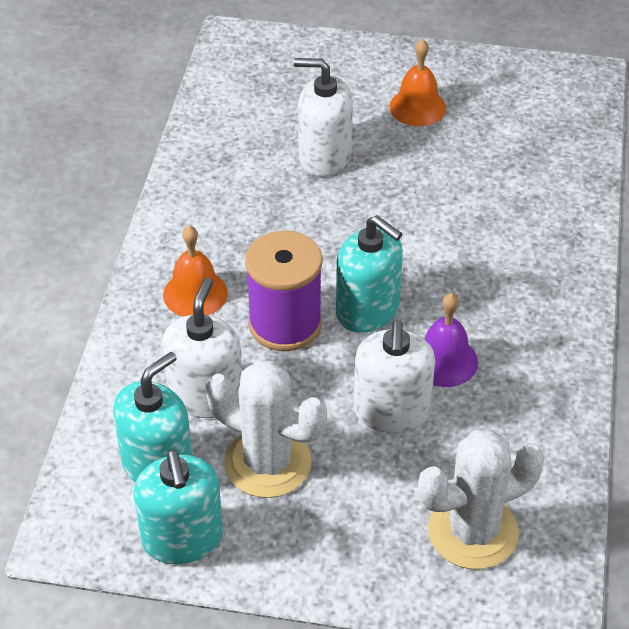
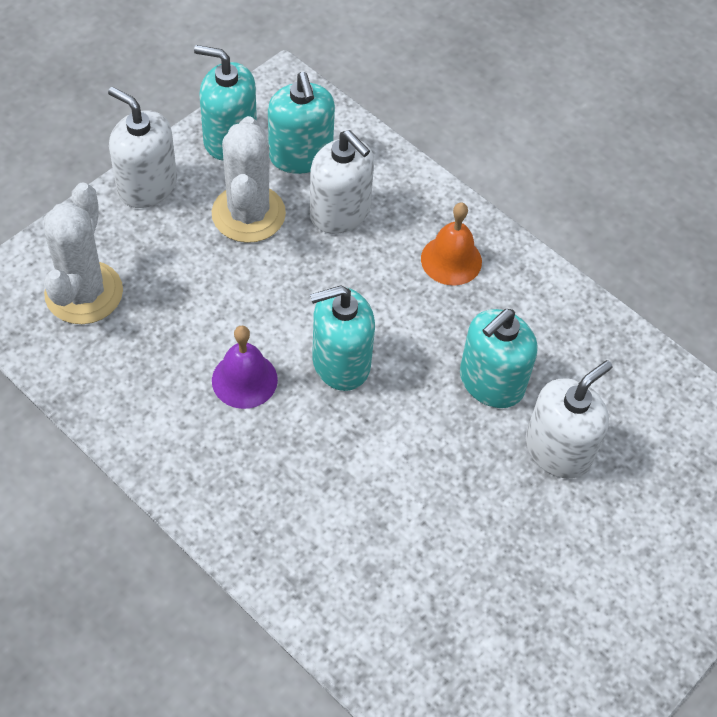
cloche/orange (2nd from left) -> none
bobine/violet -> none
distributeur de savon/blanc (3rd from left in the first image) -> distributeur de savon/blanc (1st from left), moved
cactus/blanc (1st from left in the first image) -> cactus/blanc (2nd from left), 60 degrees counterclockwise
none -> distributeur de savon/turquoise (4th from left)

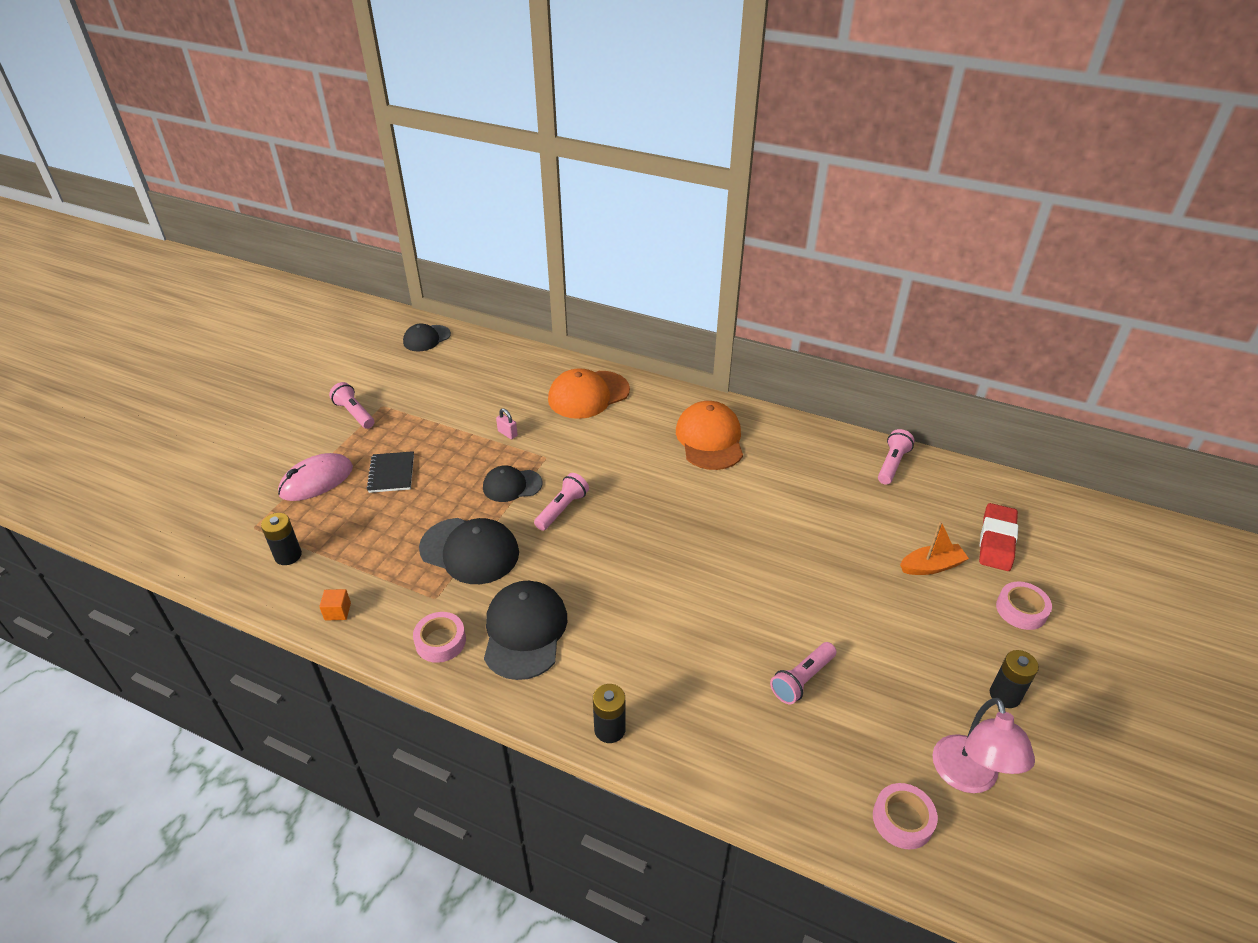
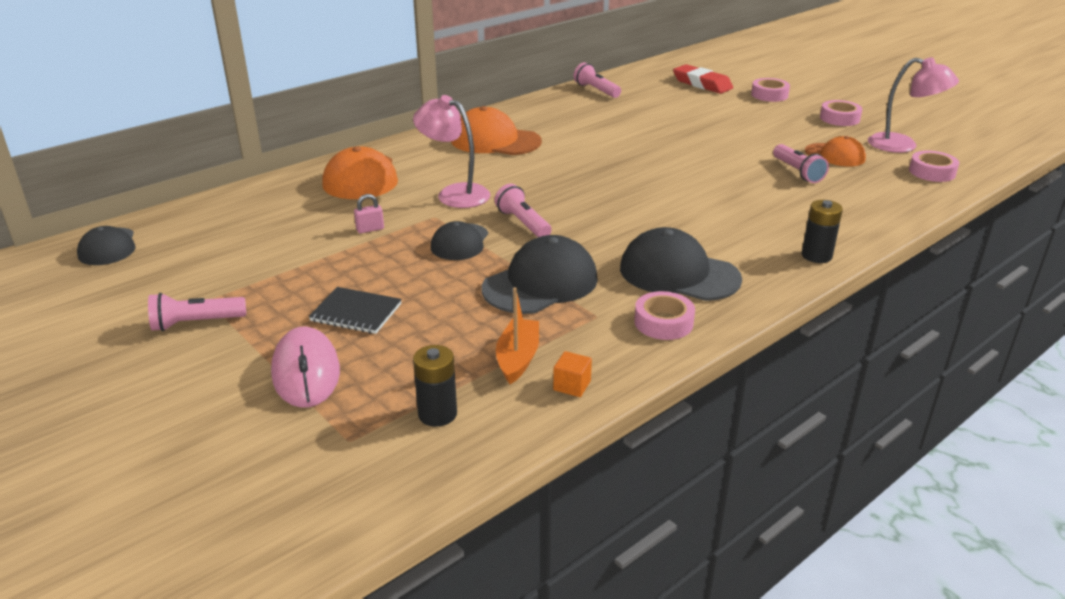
bateau/orange, moved
pile/noir (3rd from left) -> ruban adhésif/rose (3rd from left)
none -> lampe/rose (1st from left)
none -> casquette/orange (3rd from left)

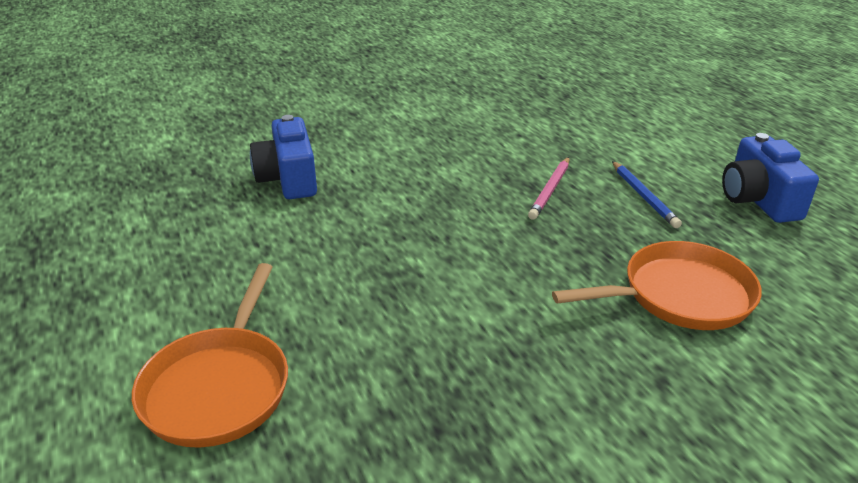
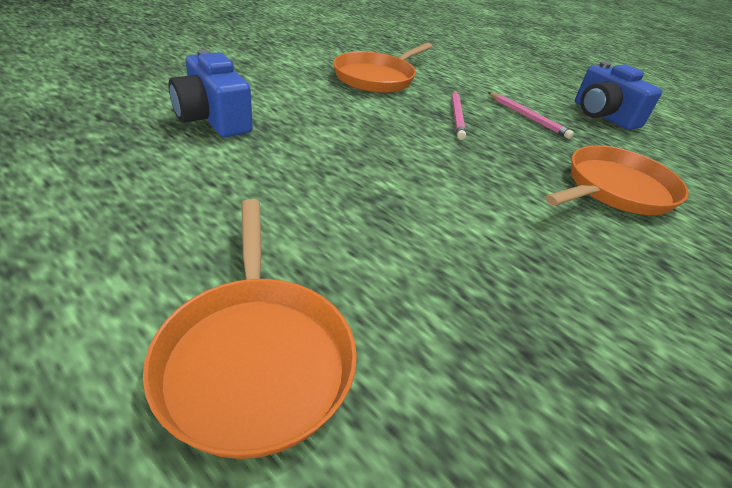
crayon/bleu -> crayon/rose (2nd from left)
none -> poêle/orange (2nd from left)

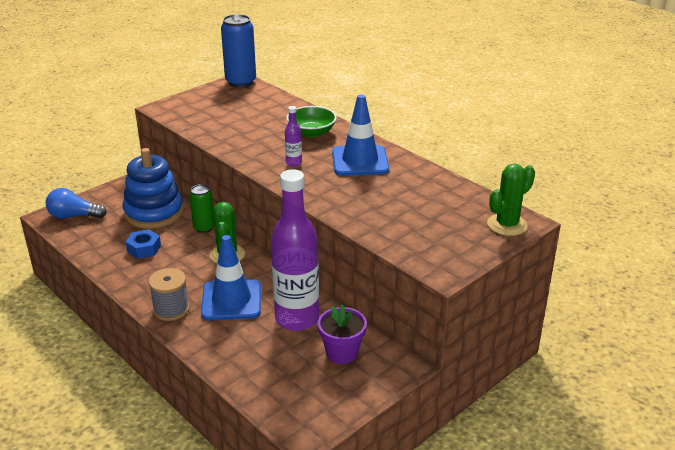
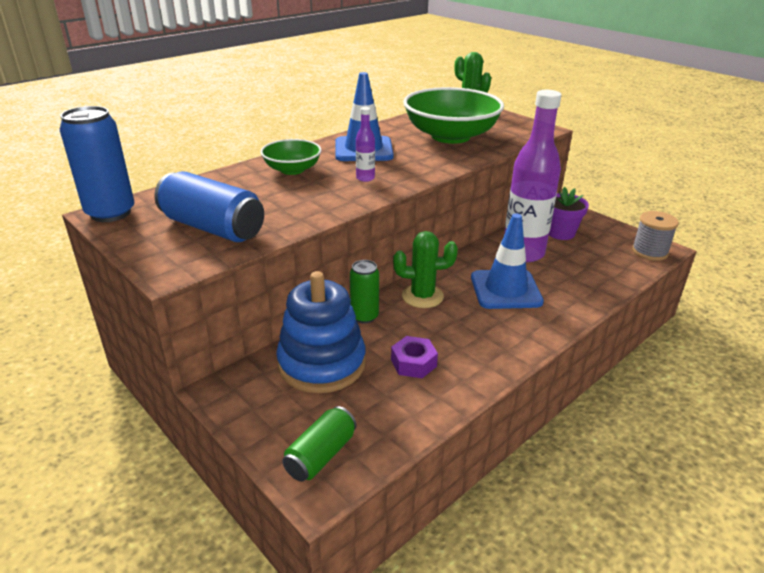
ampoule/bleu -> canette/vert (1st from left)
écrou/bleu -> écrou/violet
bobine/gris, moved
none -> bol/vert (2nd from left)
none -> canette/bleu (2nd from left)

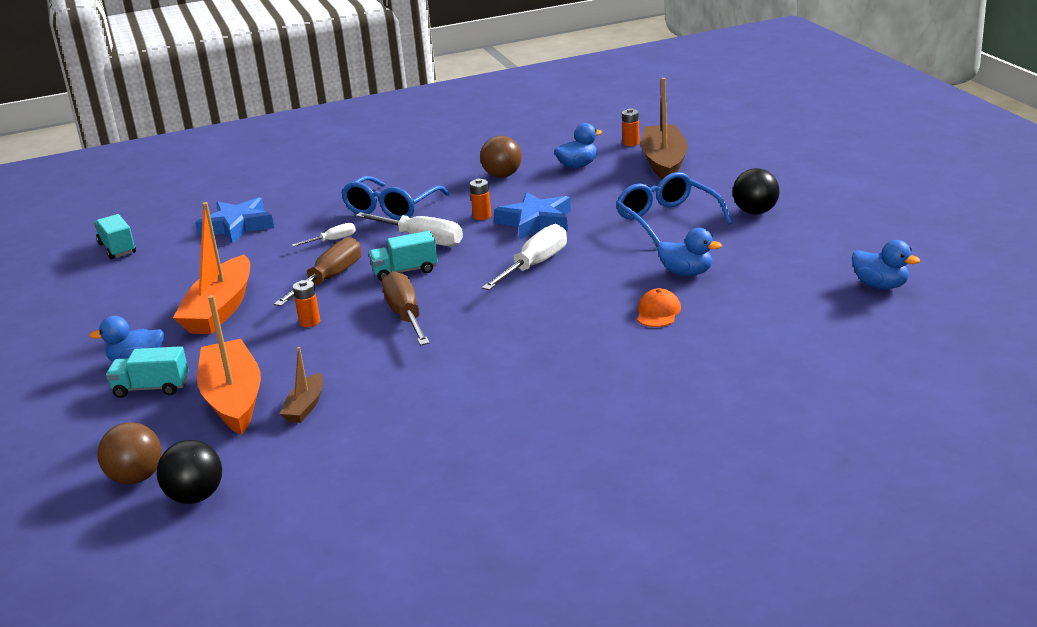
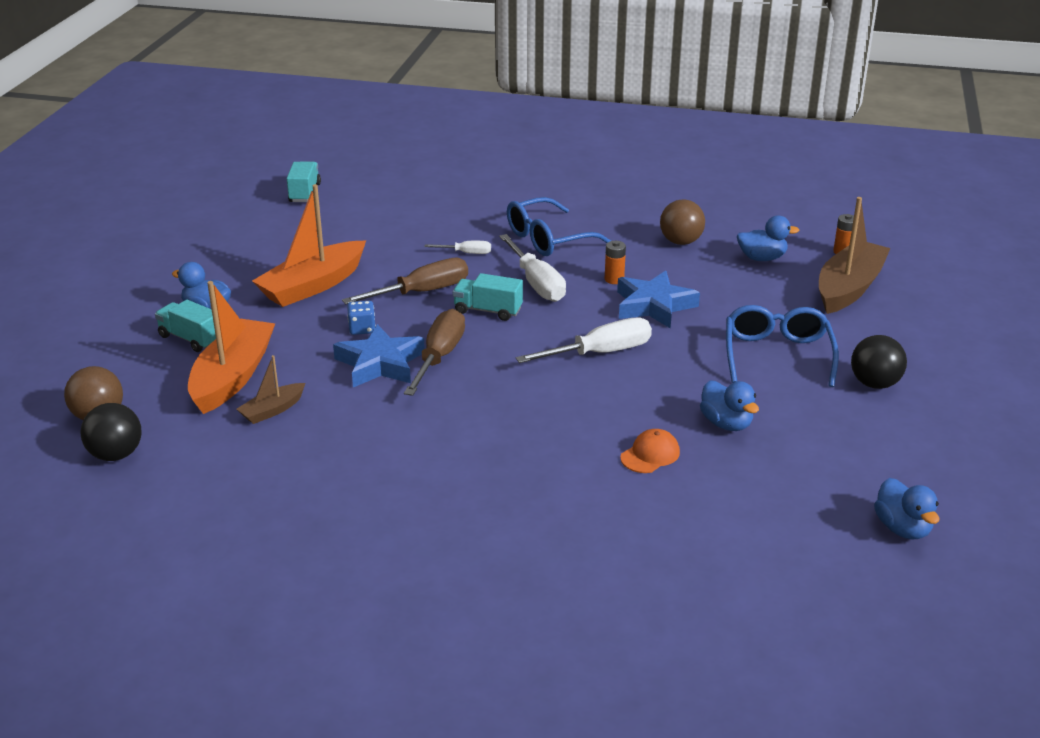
étoile/bleu (1st from left), moved
pile/orange (1st from left) -> dé/bleu

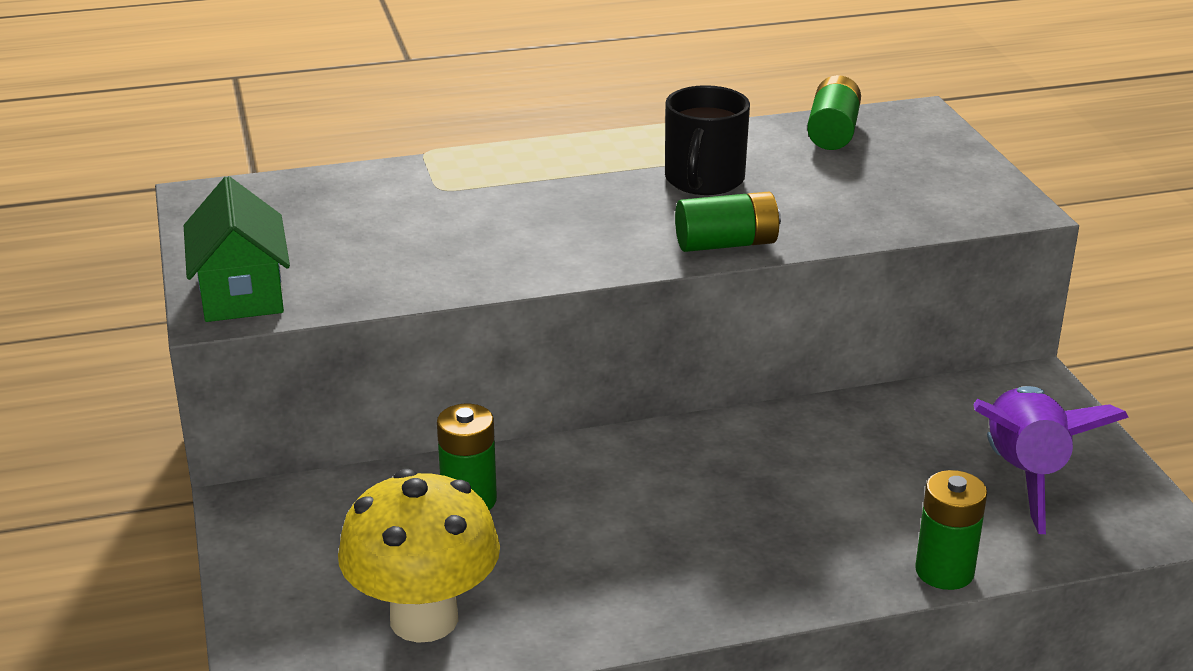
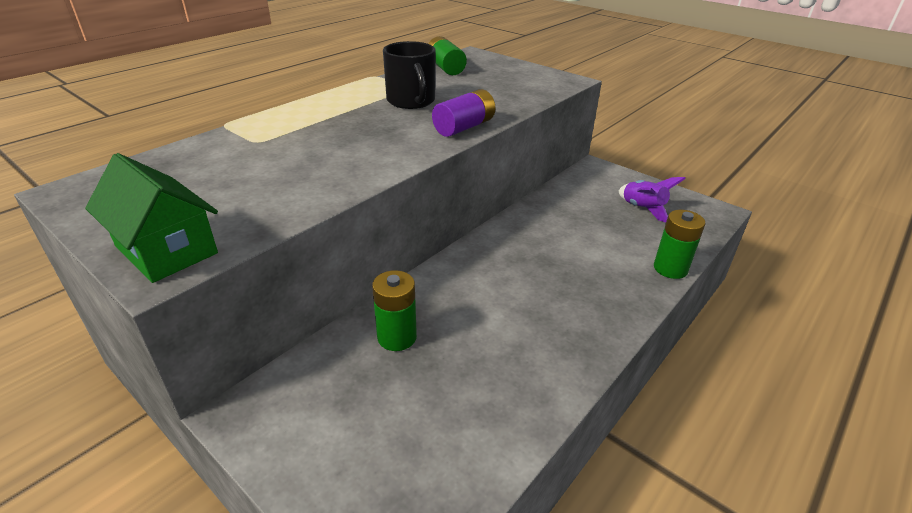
pile/vert (2nd from left) -> pile/violet
fusée/violet, x0.62
champignon/jaune -> none

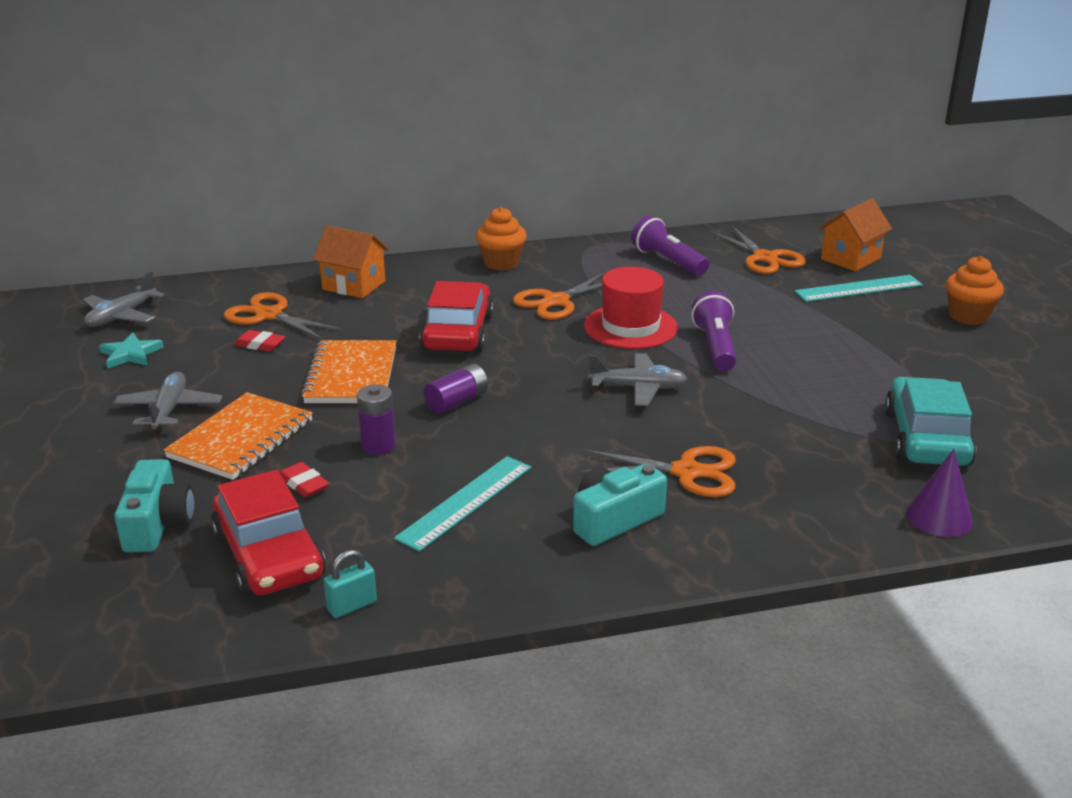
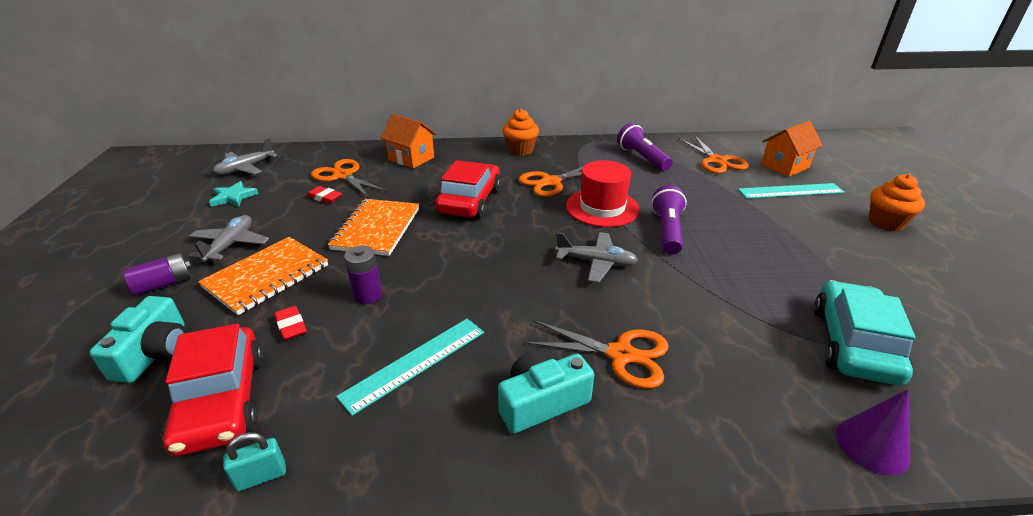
pile/violet (2nd from left in the first image) -> pile/violet (1st from left), moved

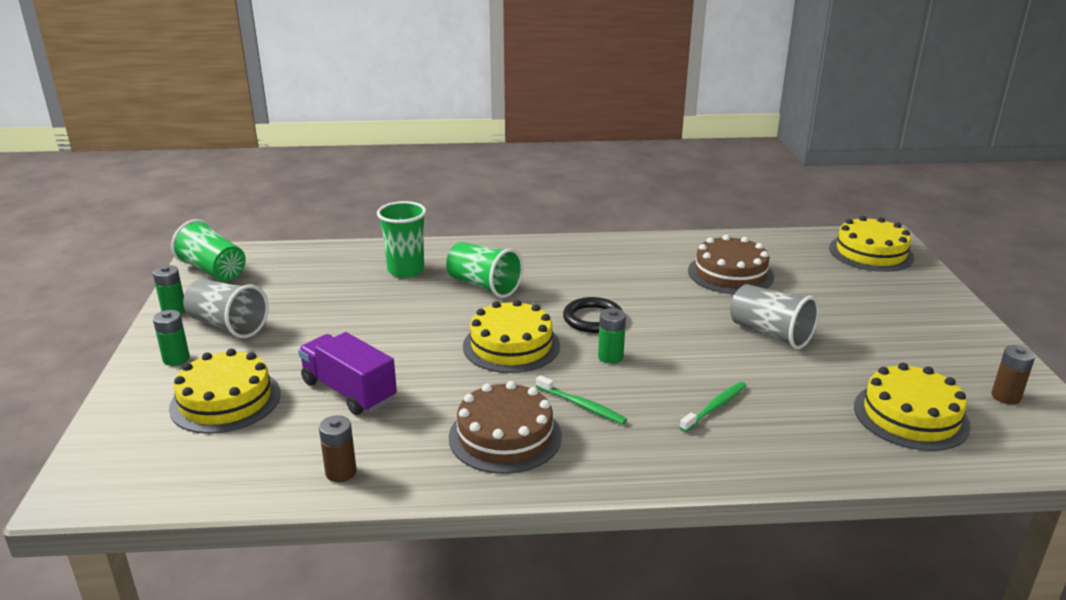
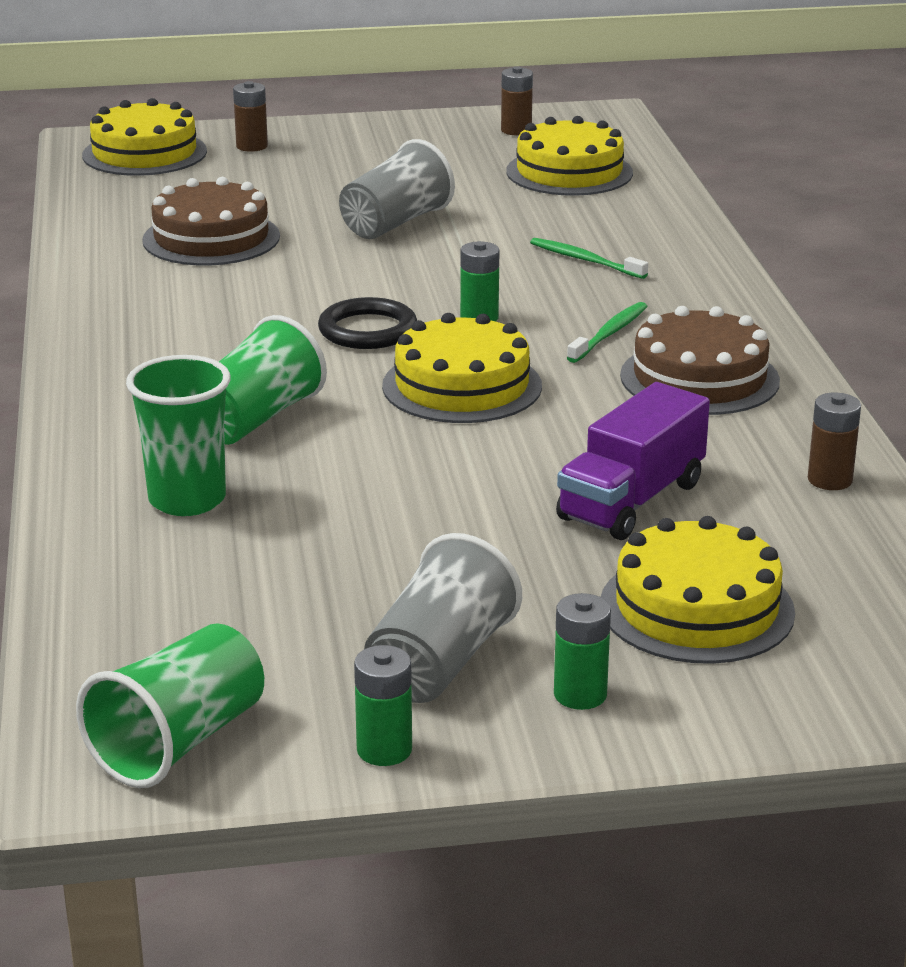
none -> pile/marron (1st from left)

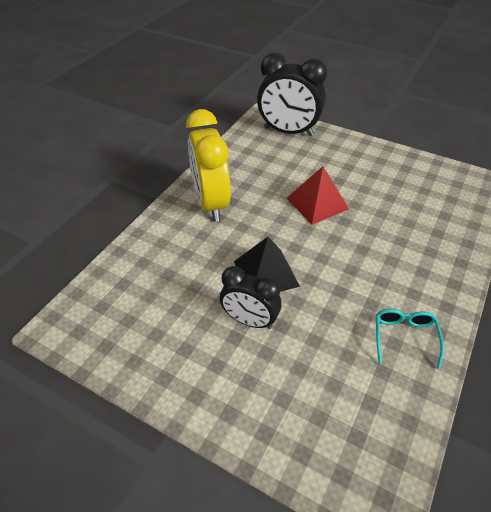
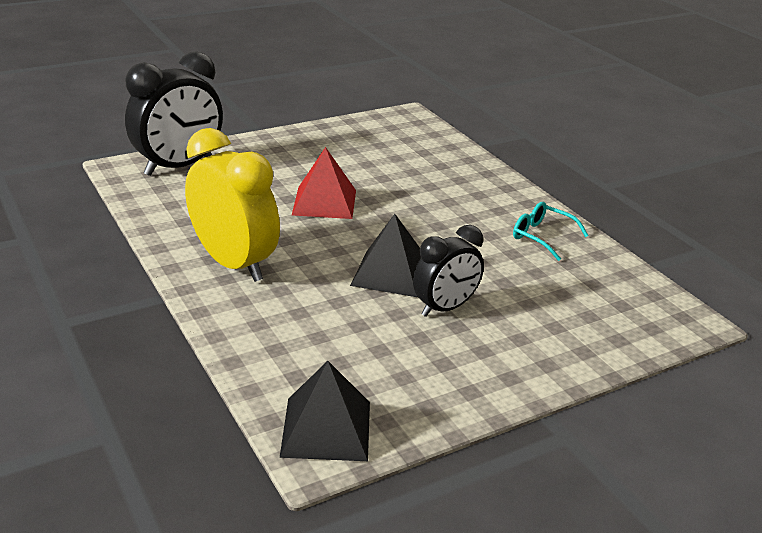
réveil/jaune, 150 degrees counterclockwise
none -> pyramide/noir (1st from left)

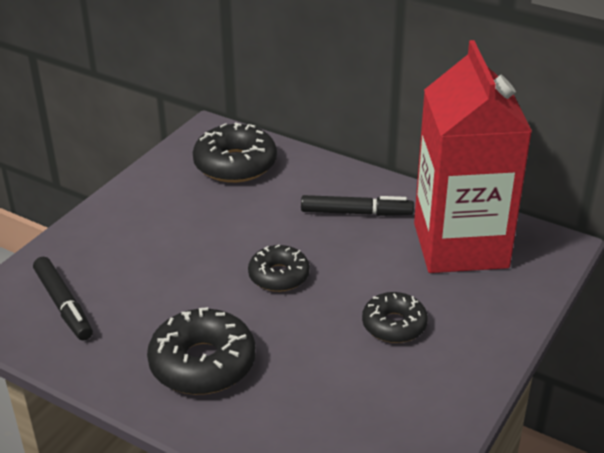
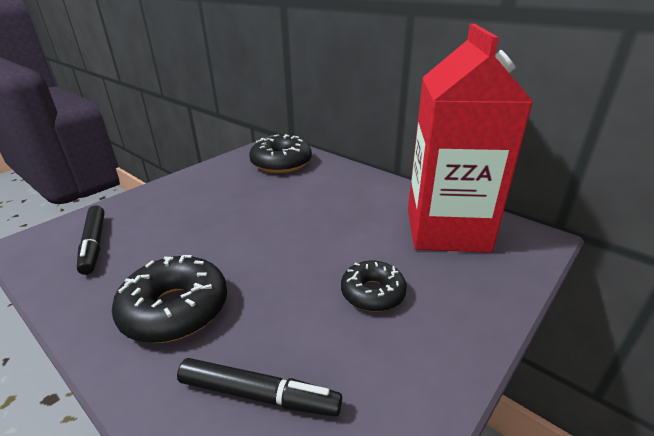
feutre/noir (2nd from left), moved
beignet/noir (3rd from left) -> none

